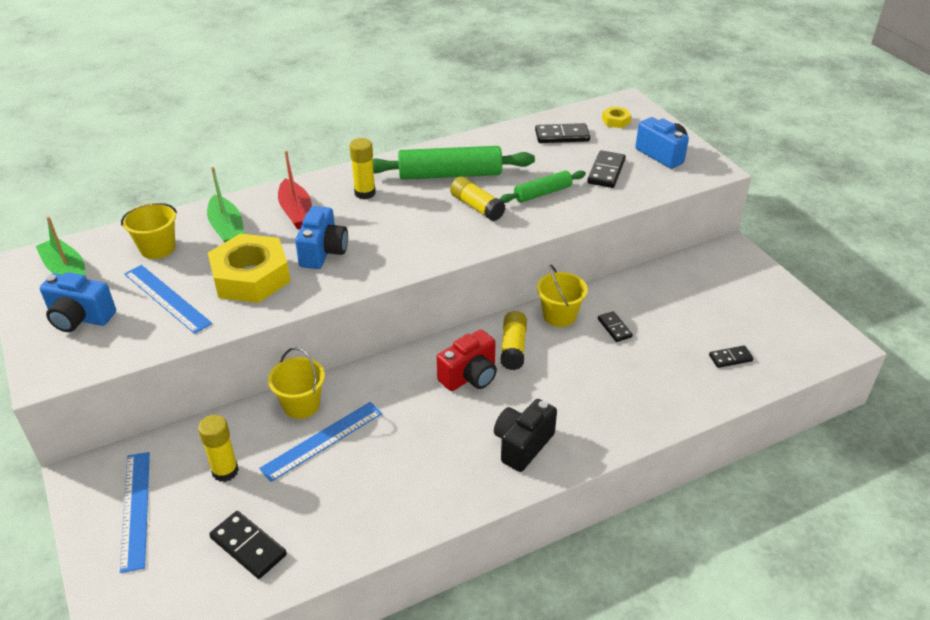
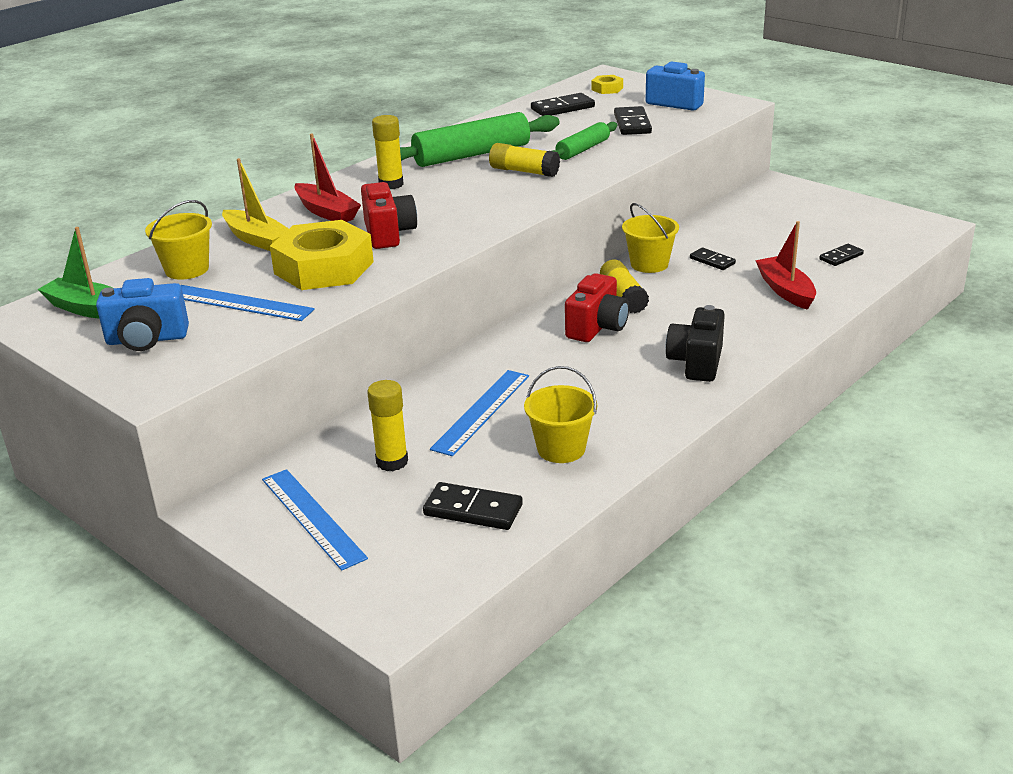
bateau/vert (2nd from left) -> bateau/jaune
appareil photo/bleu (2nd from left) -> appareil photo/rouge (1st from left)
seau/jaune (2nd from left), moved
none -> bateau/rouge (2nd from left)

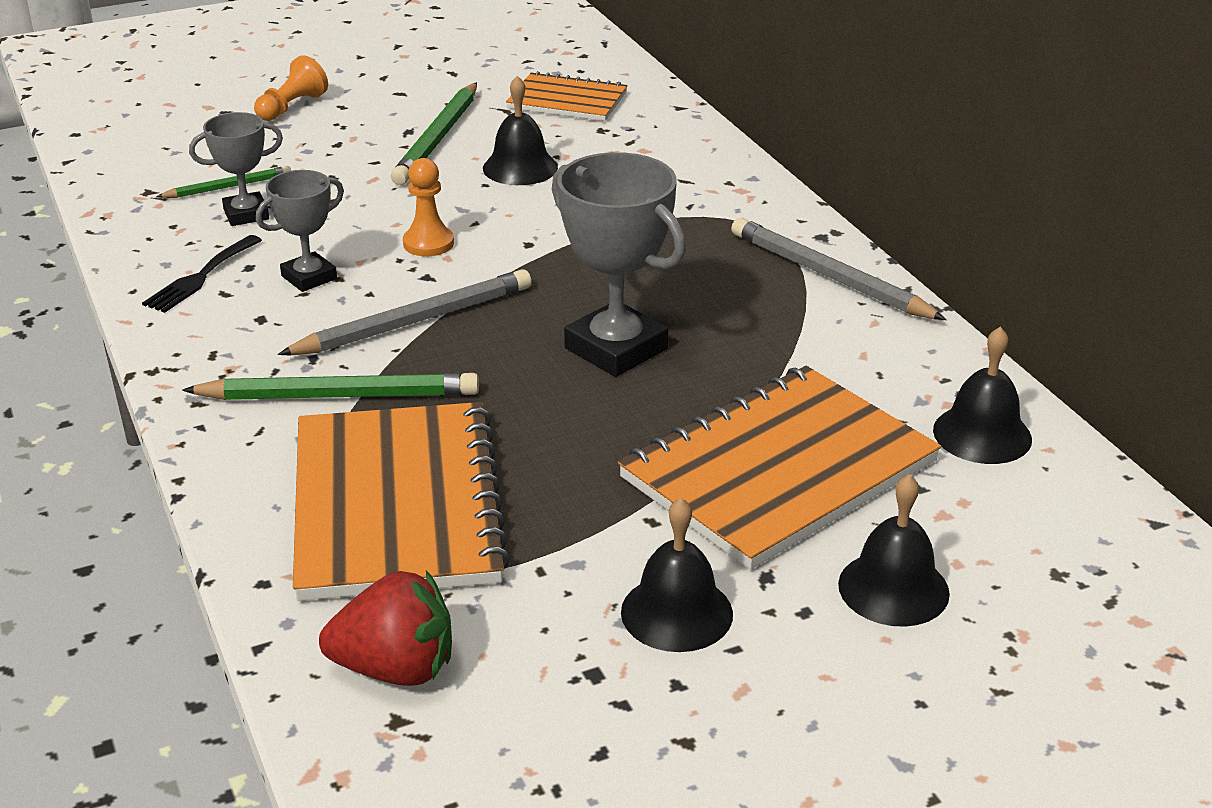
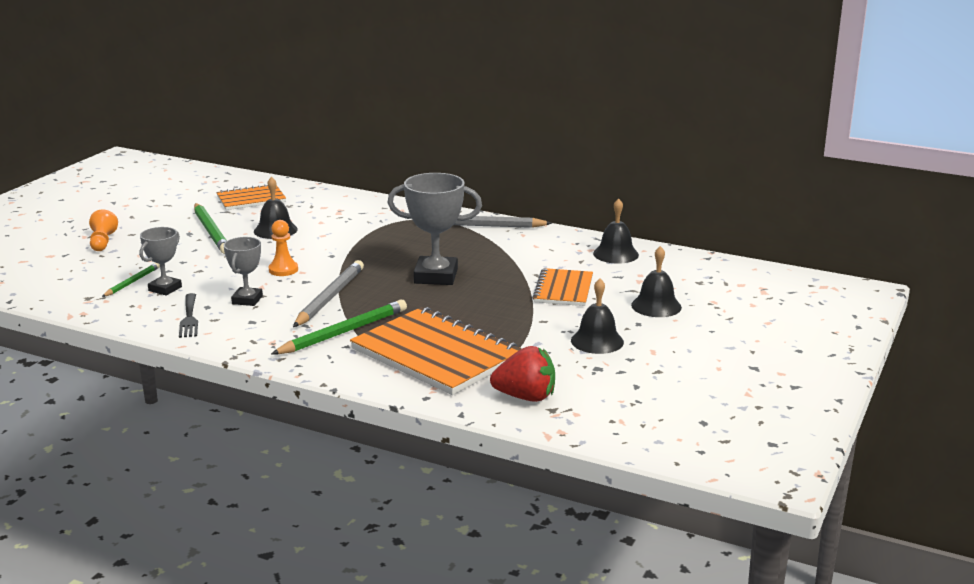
carnet/orange (3rd from left), x0.56
fraise/rouge, 45 degrees clockwise

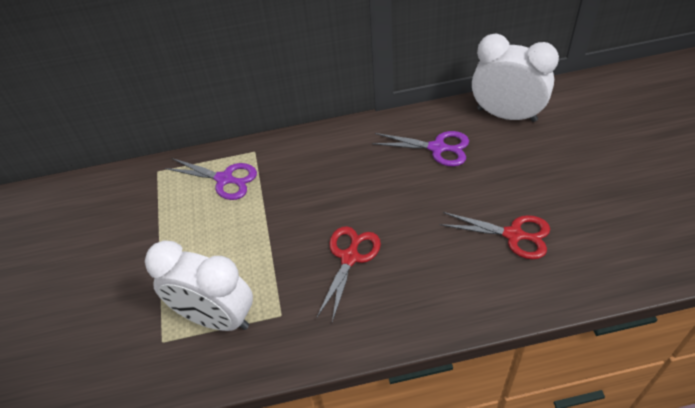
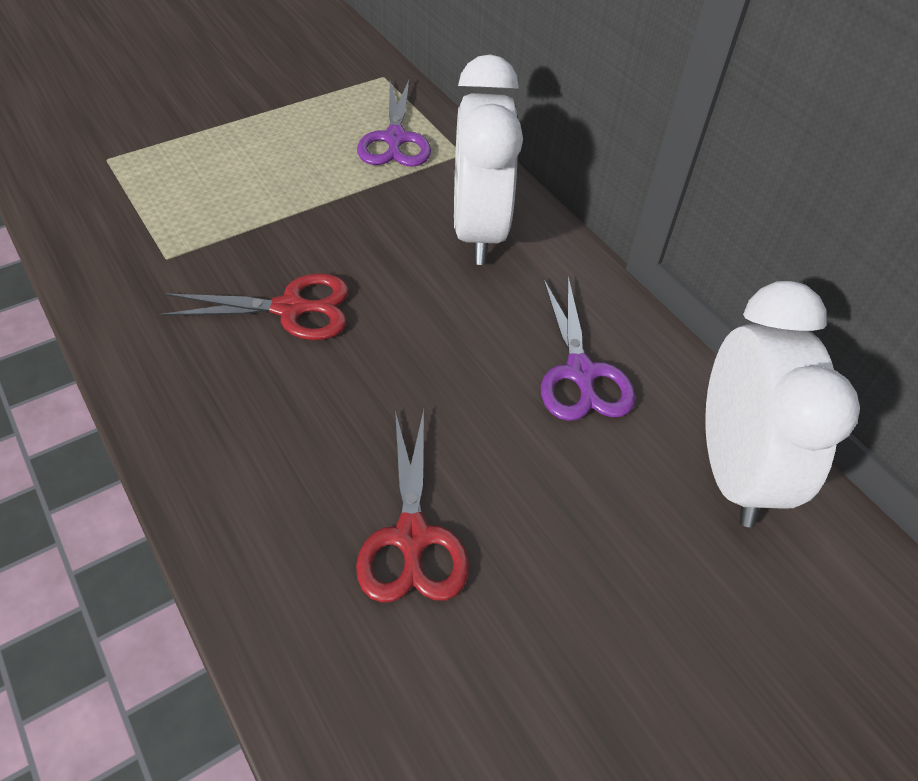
réveil/blanc (1st from left), moved

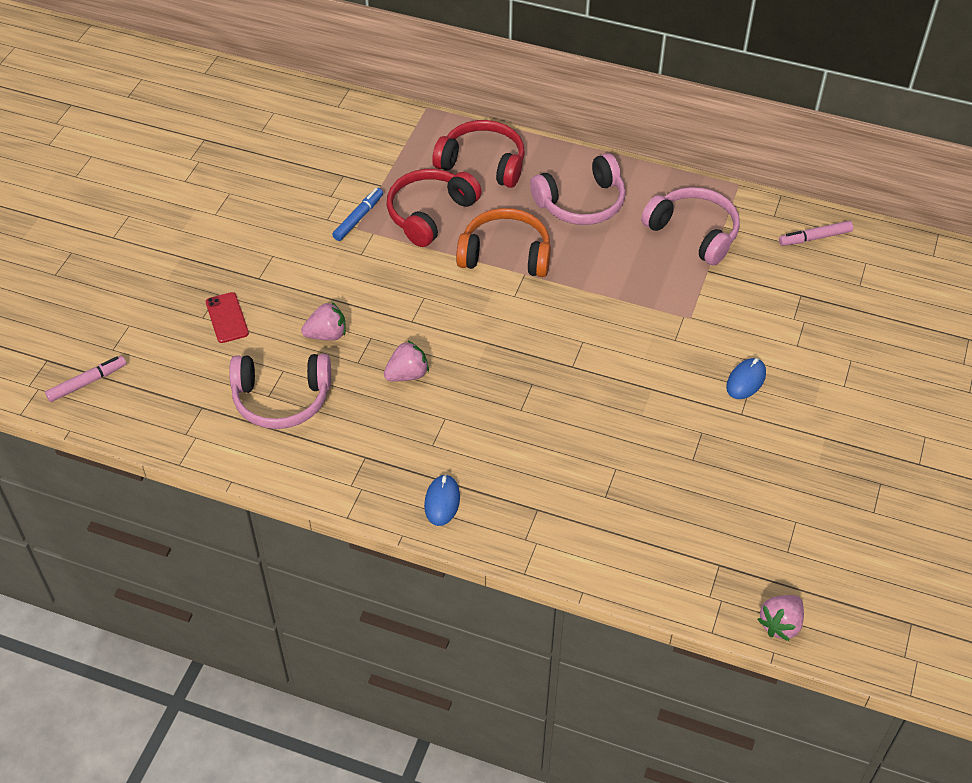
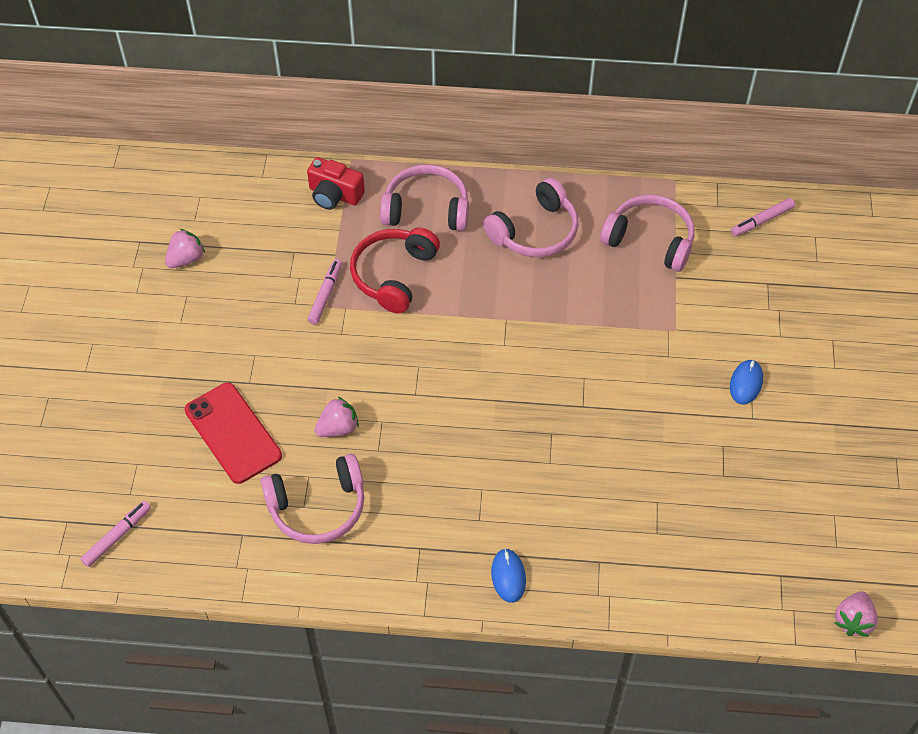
casque audio/rouge (2nd from left) -> casque audio/rose (2nd from left)
feutre/bleu -> feutre/rose (2nd from left)
casque audio/orange -> none
téléphone/rouge, x1.77
fraise/rose (2nd from left in the first image) -> fraise/rose (1st from left), moved
none -> appareil photo/rouge

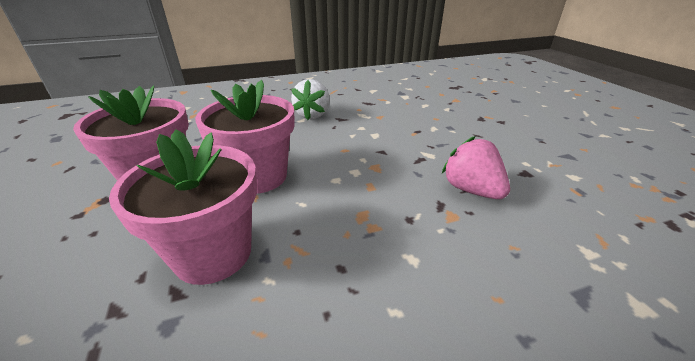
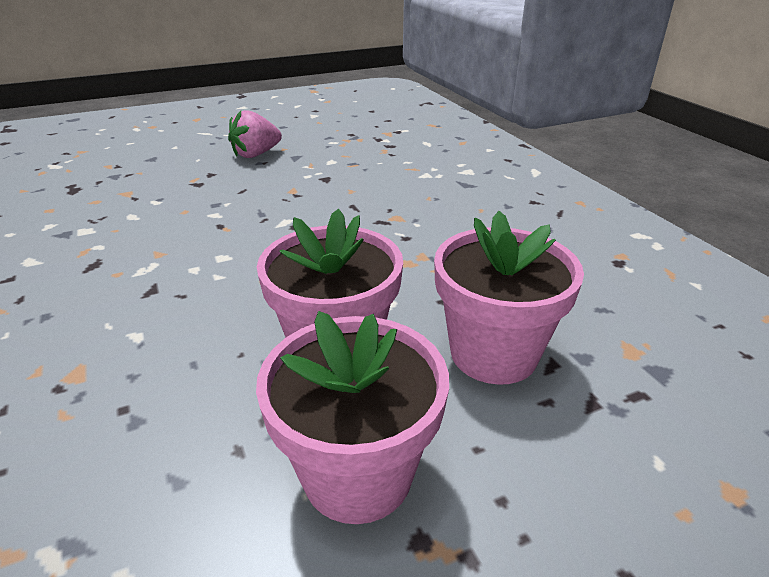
fraise/blanc -> none
fraise/rose, moved

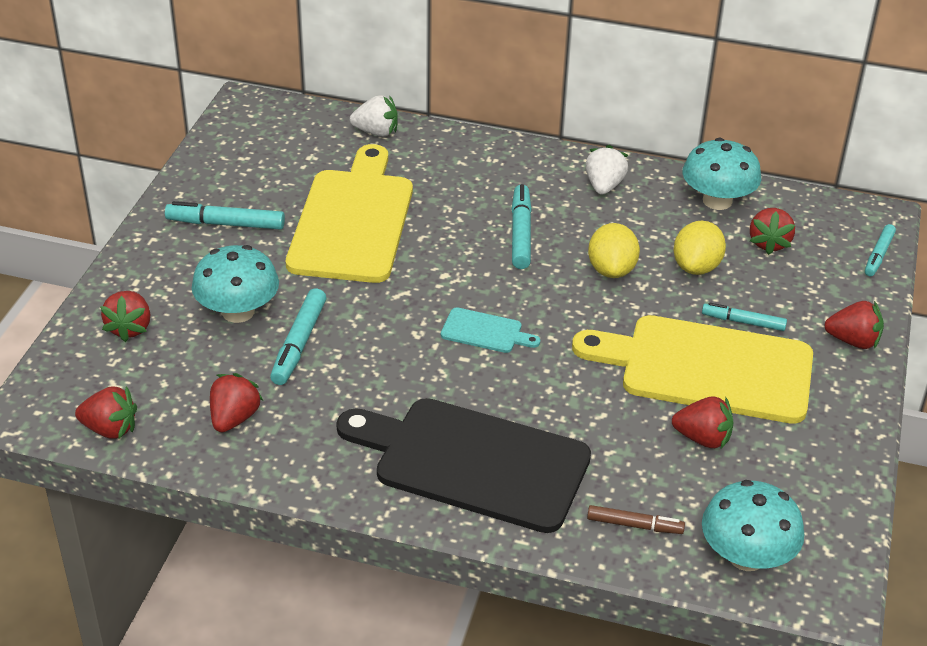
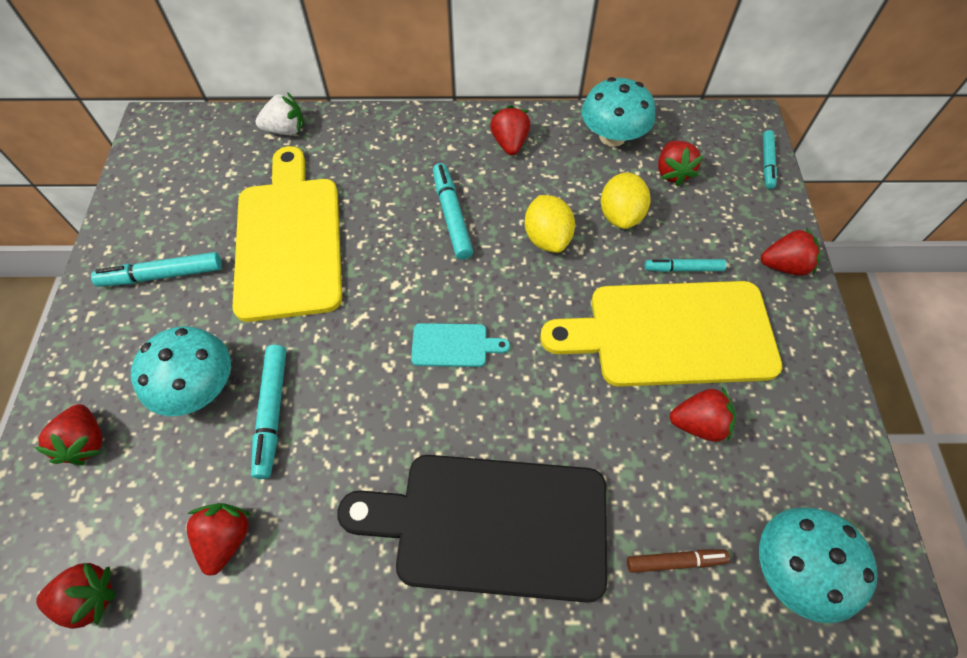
fraise/blanc (2nd from left) -> fraise/rouge (4th from left)

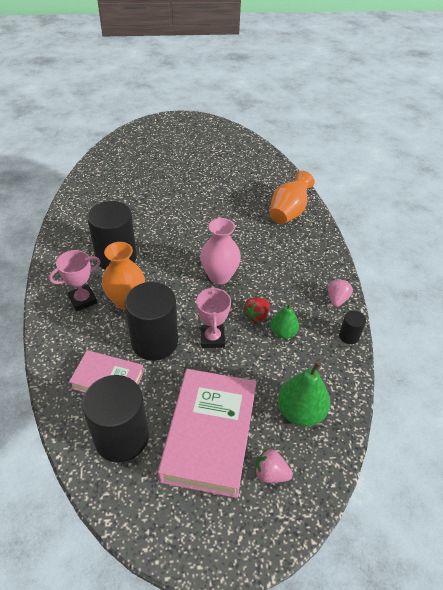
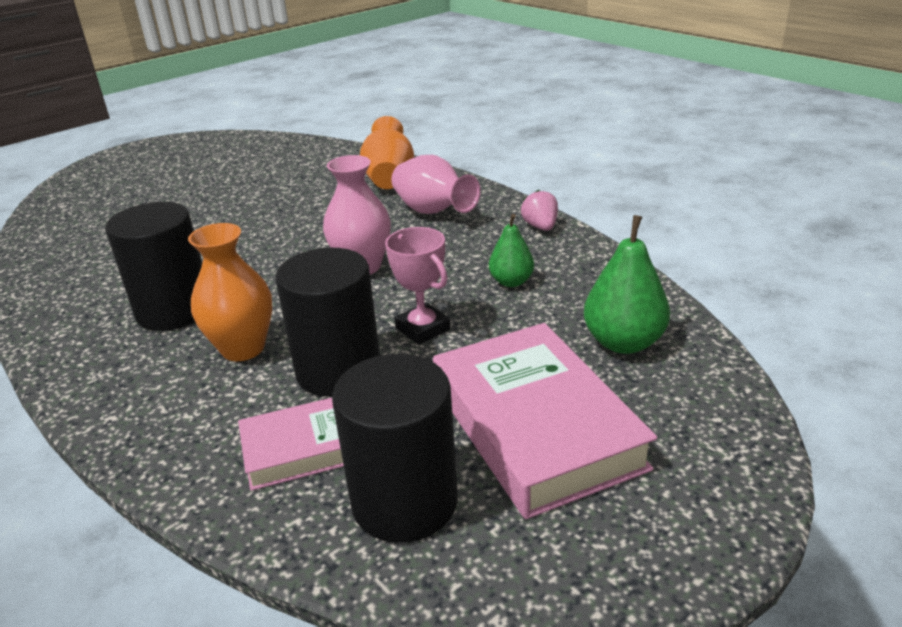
trophée/rose (1st from left) -> none
fraise/rouge -> none
cylindre/noir (4th from left) -> none
fraise/rose (1st from left) -> none
none -> vase/rose (2nd from left)

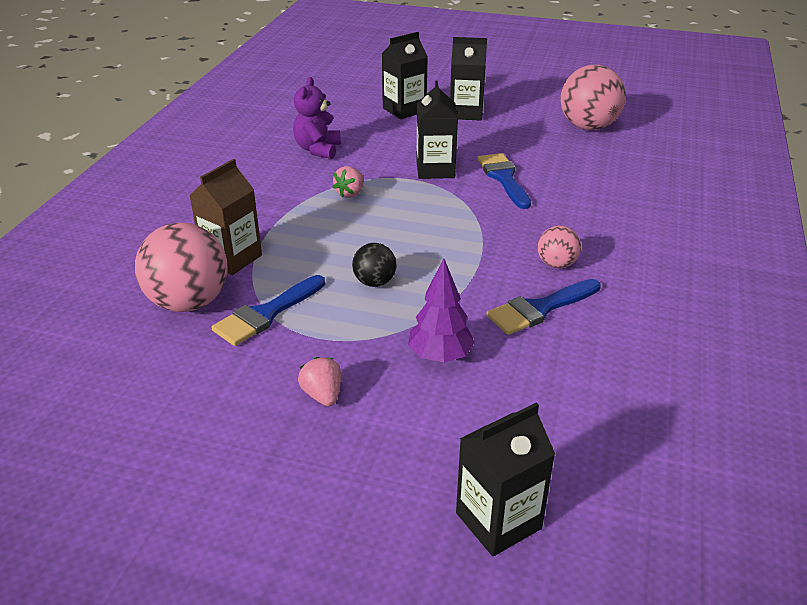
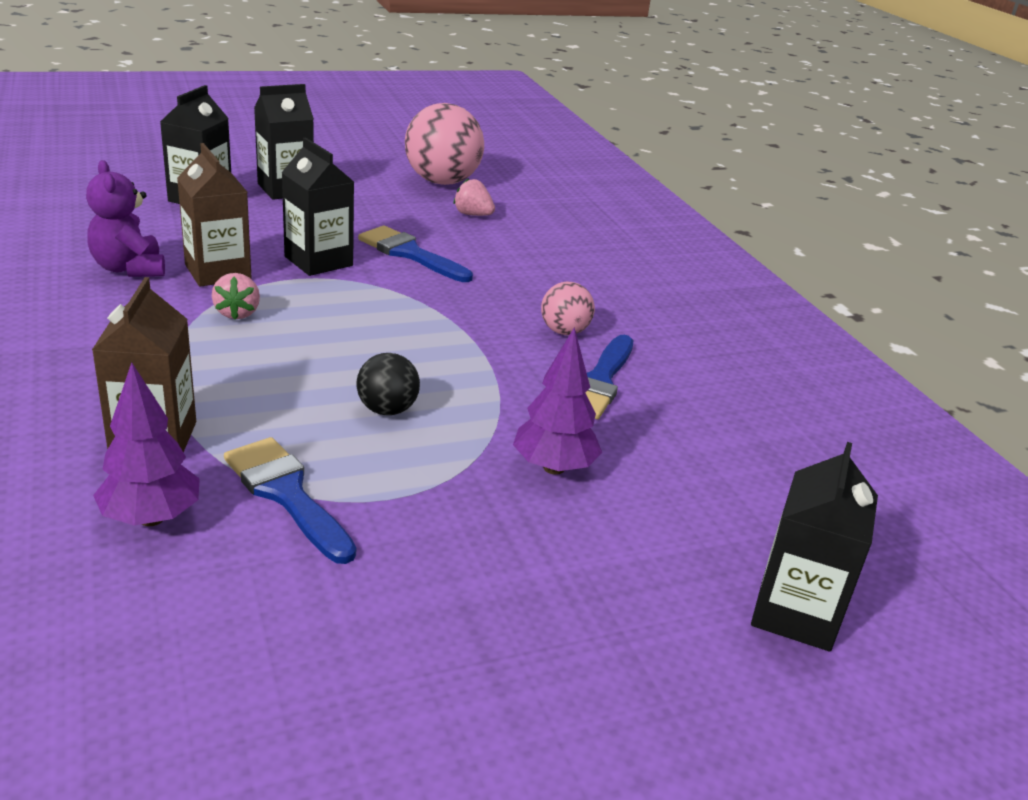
balle/rose (1st from left) -> arbre/violet (1st from left)
pinceau/bleu (1st from left), 135 degrees clockwise
fraise/rose (1st from left in the first image) -> fraise/rose (2nd from left), moved
none -> brique de lait/marron (2nd from left)

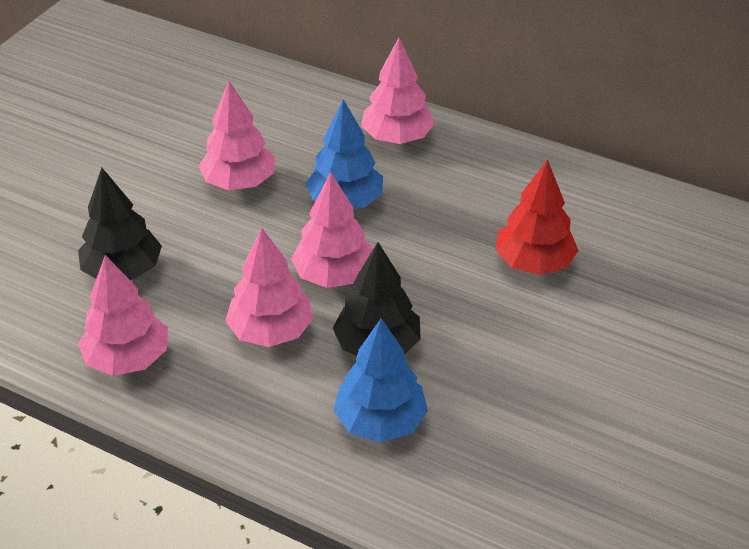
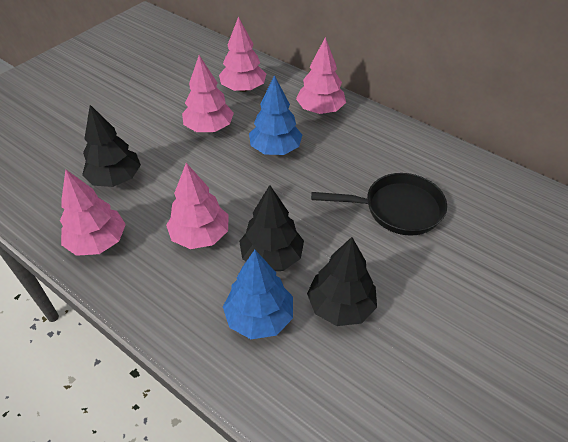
arbre/rouge -> poêle/noir
arbre/rose (4th from left), moved
none -> arbre/noir (3rd from left)

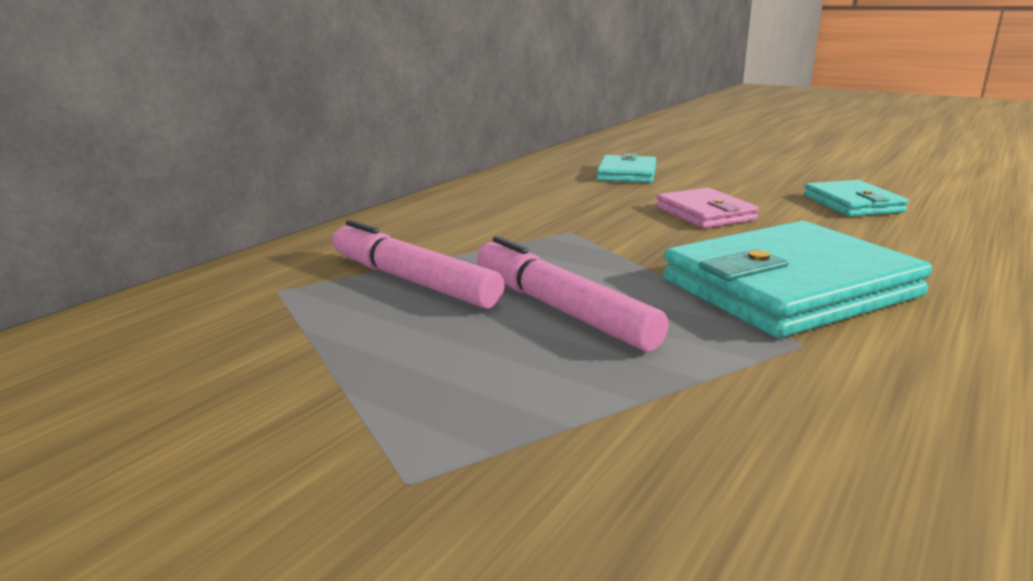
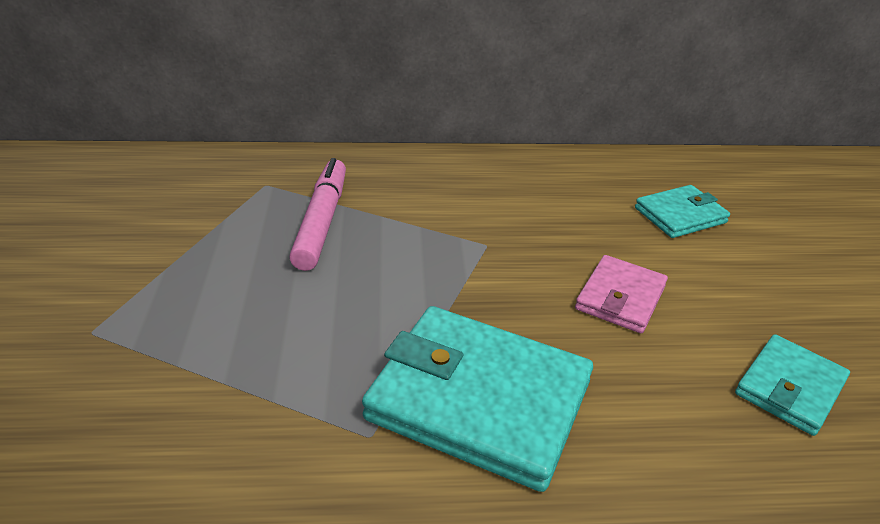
feutre/rose (2nd from left) -> none

